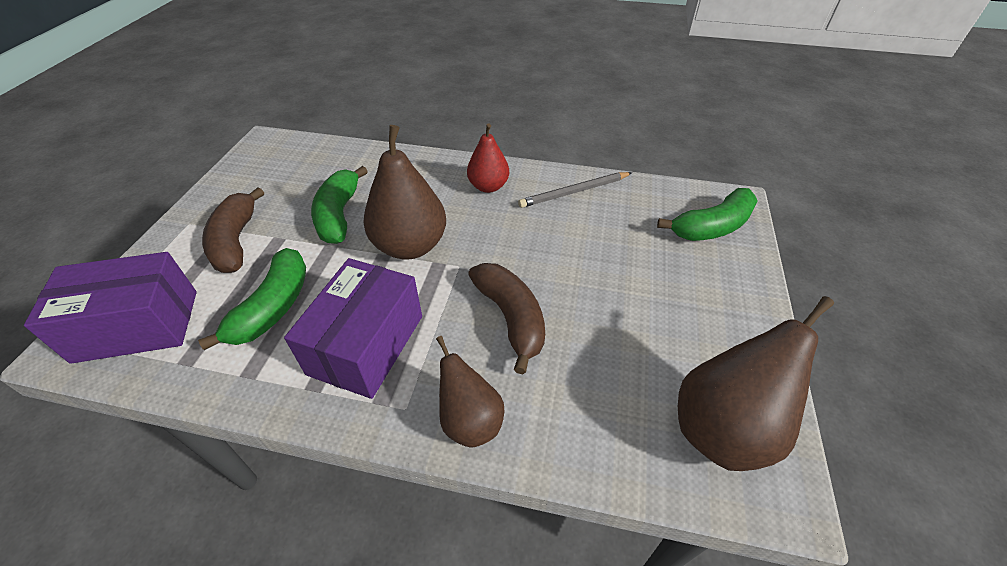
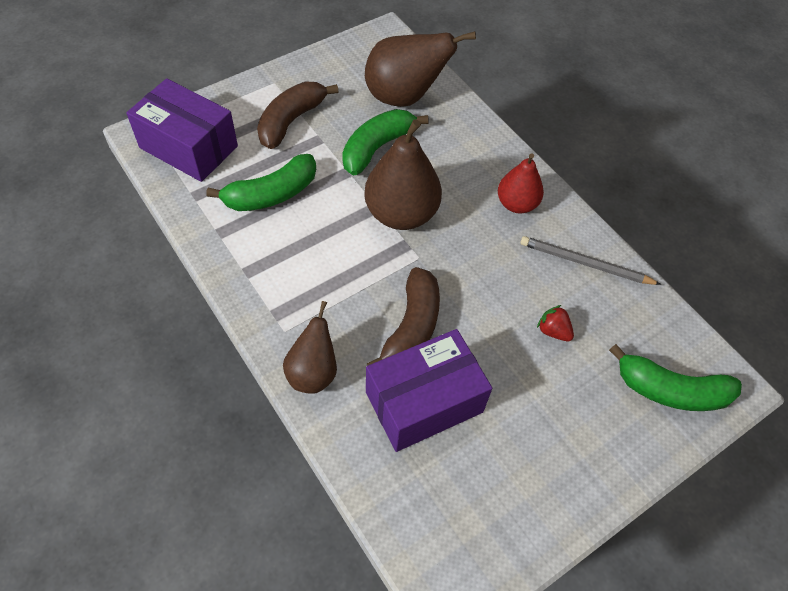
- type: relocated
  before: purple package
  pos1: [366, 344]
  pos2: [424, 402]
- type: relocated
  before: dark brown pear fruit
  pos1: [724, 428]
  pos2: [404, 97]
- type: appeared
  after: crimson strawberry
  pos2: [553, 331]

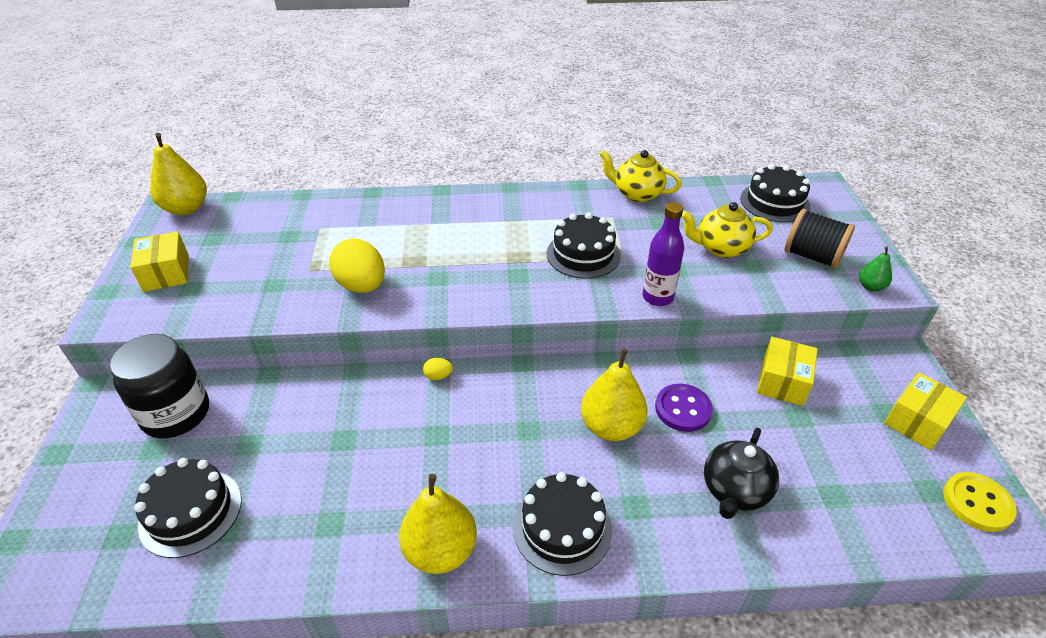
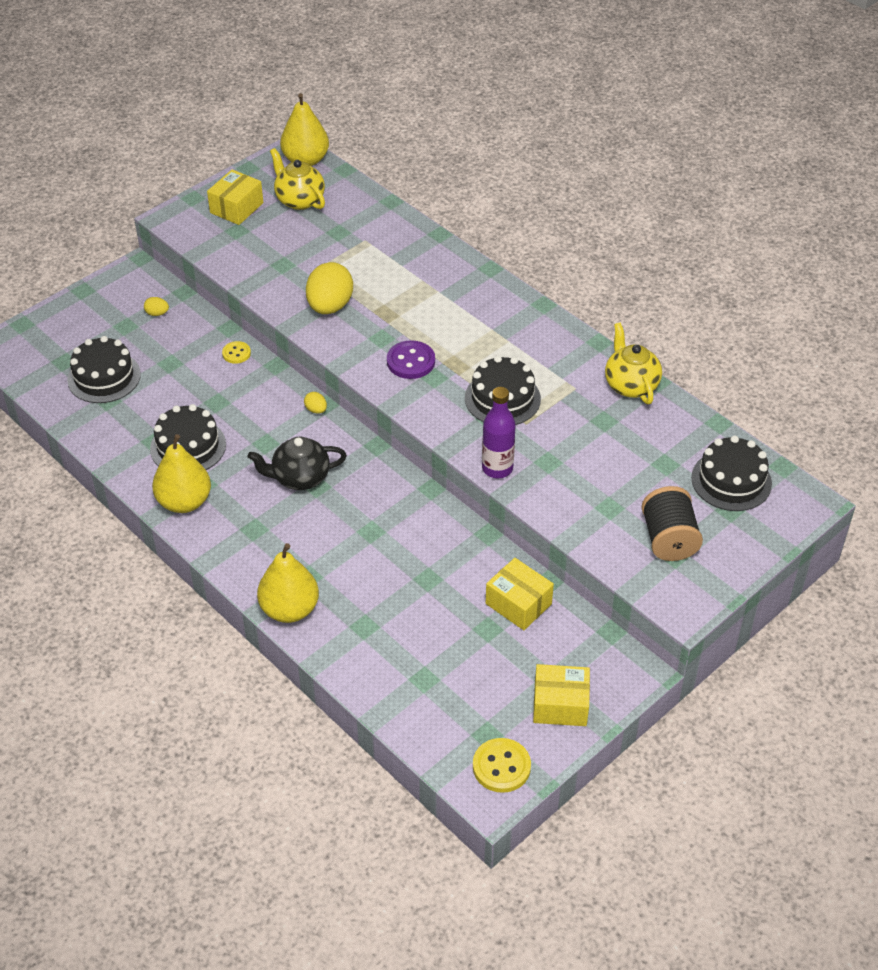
- type: exchanged
  before: ebony jar
  after: bright yellow egg
  pos1: [176, 414]
  pos2: [157, 313]
- type: relocated
  before: ebony cake
  pos1: [562, 528]
  pos2: [188, 446]
- type: relocated
  before: bright yellow pear fruit
  pos1: [611, 427]
  pos2: [289, 609]
- type: relocated
  before: purple sewing button
  pos1: [683, 409]
  pos2: [411, 361]
- type: relocated
  before: bright yellow tea pot
  pos1: [721, 248]
  pos2: [299, 200]
- type: relocated
  before: ebony tea pot
  pos1: [734, 491]
  pos2: [300, 478]
- type: spun
  before: bright yellow package
  pos1: [782, 382]
  pos2: [518, 604]
  turn: 60
- type: missing
  before: emerald pear fruit
  pos1: [870, 286]
- type: appeared
  after: bright yellow sewing button
  pos2: [236, 353]

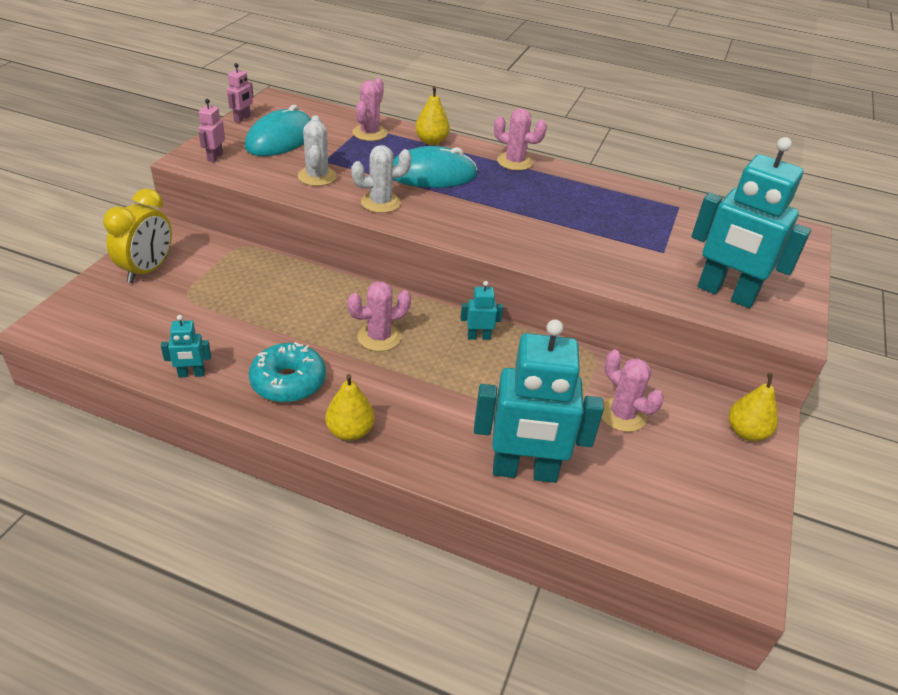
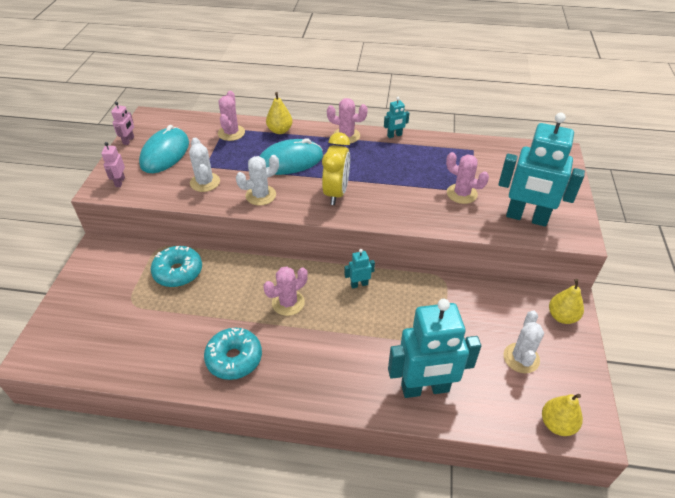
- type: relocated
  before: bright yellow bedside clock
  pos1: [147, 270]
  pos2: [336, 193]
- type: relocated
  before: turquoise toy robot
  pos1: [191, 374]
  pos2: [394, 135]
- type: relocated
  before: bright yellow pear fruit
  pos1: [350, 431]
  pos2: [557, 424]
- type: relocated
  before: pink prickly plant
  pos1: [622, 415]
  pos2: [461, 194]
- type: appeared
  after: turquoise glazed donut
  pos2: [178, 272]
- type: appeared
  after: snow-white prickly plant
  pos2: [521, 358]

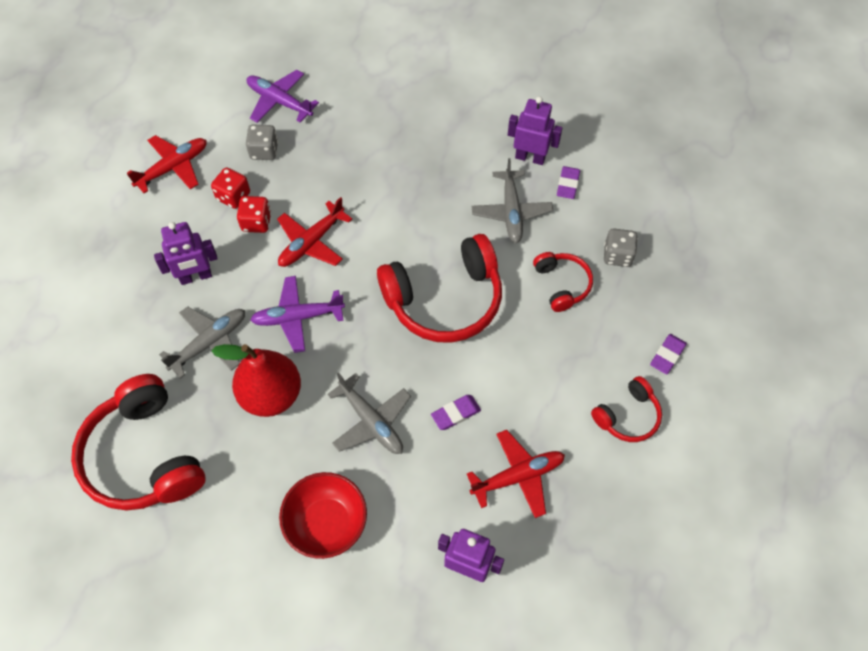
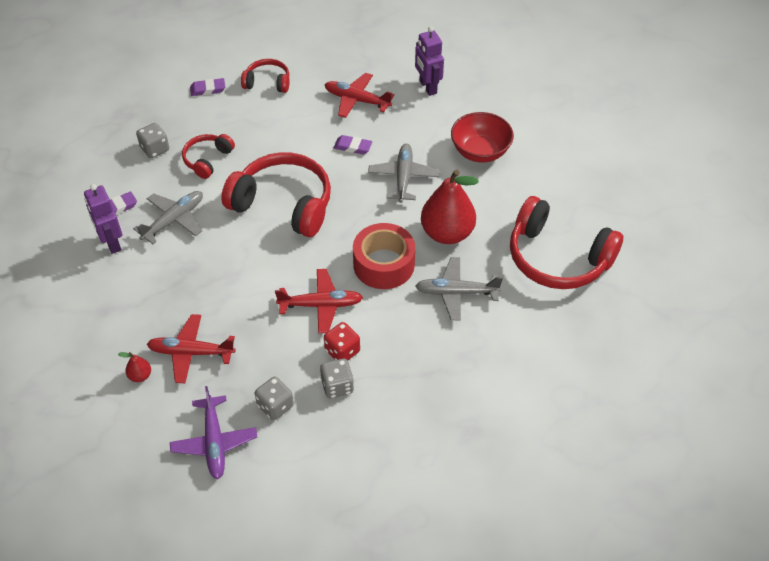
- type: spun
  before: crimson headset
  pos1: [143, 456]
  pos2: [557, 258]
  turn: 105
- type: relocated
  before: crimson aeroplane
  pos1: [173, 167]
  pos2: [191, 352]
- type: missing
  before: purple toy robot
  pos1: [196, 277]
- type: colour
  before: crimson game die
  after: ash-grey game die
  pos1: [233, 196]
  pos2: [337, 386]
- type: exchanged
  before: purple aeroplane
  after: crimson roll of tape
  pos1: [297, 317]
  pos2: [384, 264]
- type: appeared
  after: crimson pear fruit
  pos2: [140, 376]

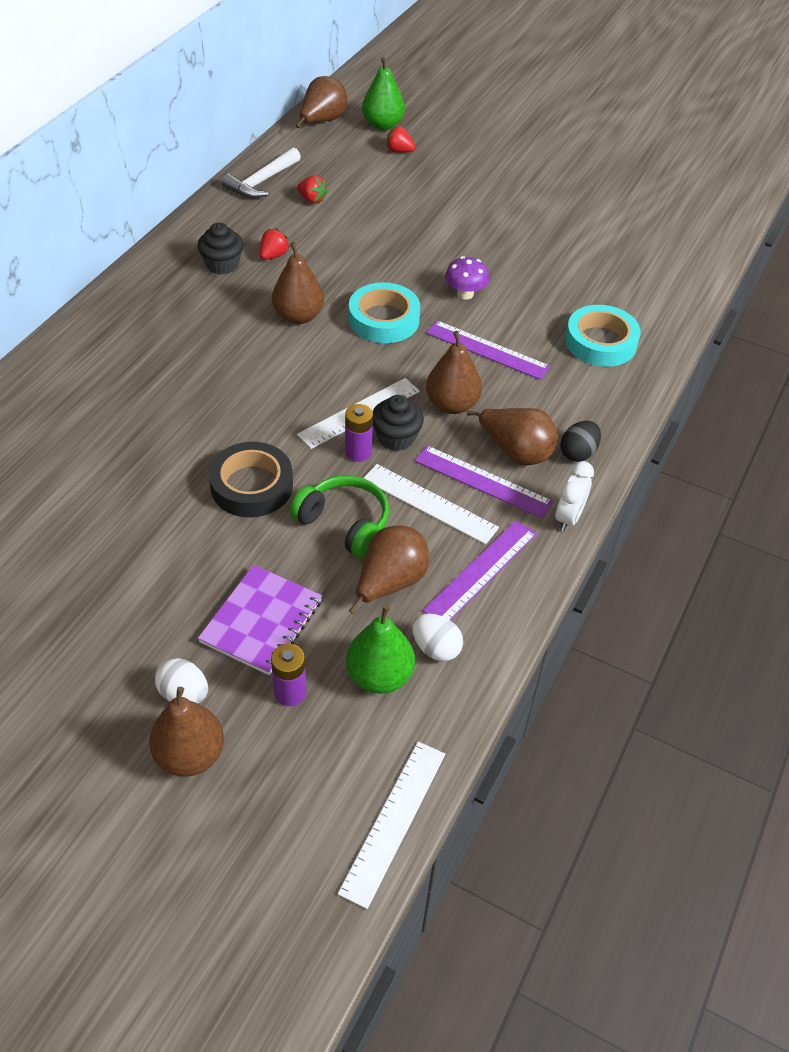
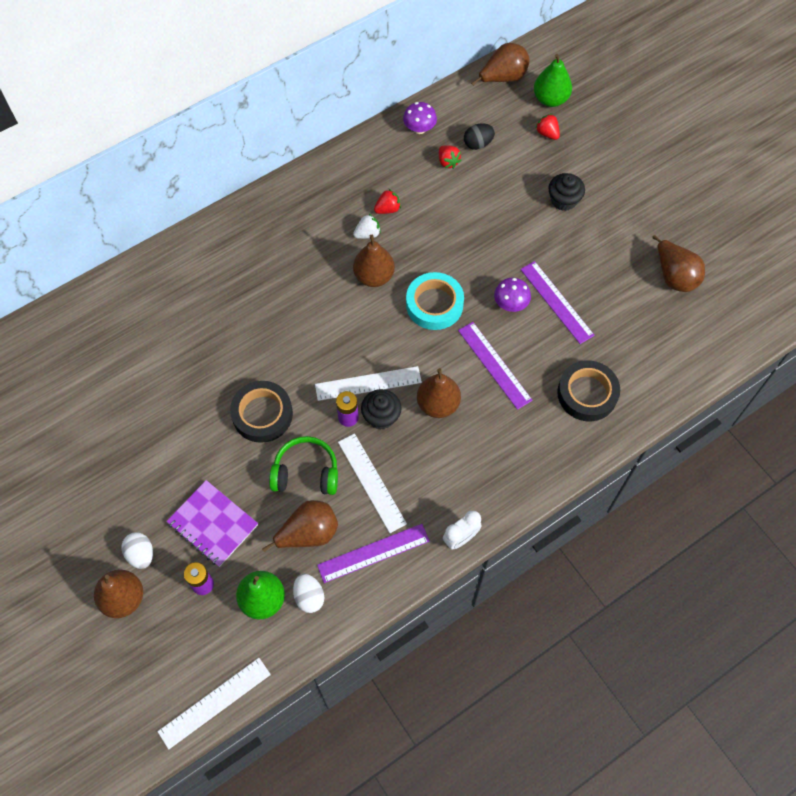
- type: relocated
  before: ebony fairy cake
  pos1: [222, 264]
  pos2: [563, 200]
- type: spun
  before: purple notebook
  pos1: [261, 621]
  pos2: [213, 524]
  turn: 75
- type: exchanged
  before: snow-white claw hammer
  after: purple mushroom
  pos1: [262, 182]
  pos2: [419, 129]
- type: spun
  before: emerald headset
  pos1: [344, 523]
  pos2: [306, 472]
  turn: -60
- type: relocated
  before: purple ruler
  pos1: [483, 481]
  pos2: [556, 302]
- type: relocated
  before: dark brown pear fruit
  pos1: [516, 452]
  pos2: [674, 276]
- type: relocated
  before: ebony egg
  pos1: [578, 453]
  pos2: [478, 144]
- type: colour
  before: turquoise roll of tape
  after: ebony roll of tape
  pos1: [600, 342]
  pos2: [587, 394]
- type: appeared
  after: snow-white strawberry
  pos2: [367, 234]

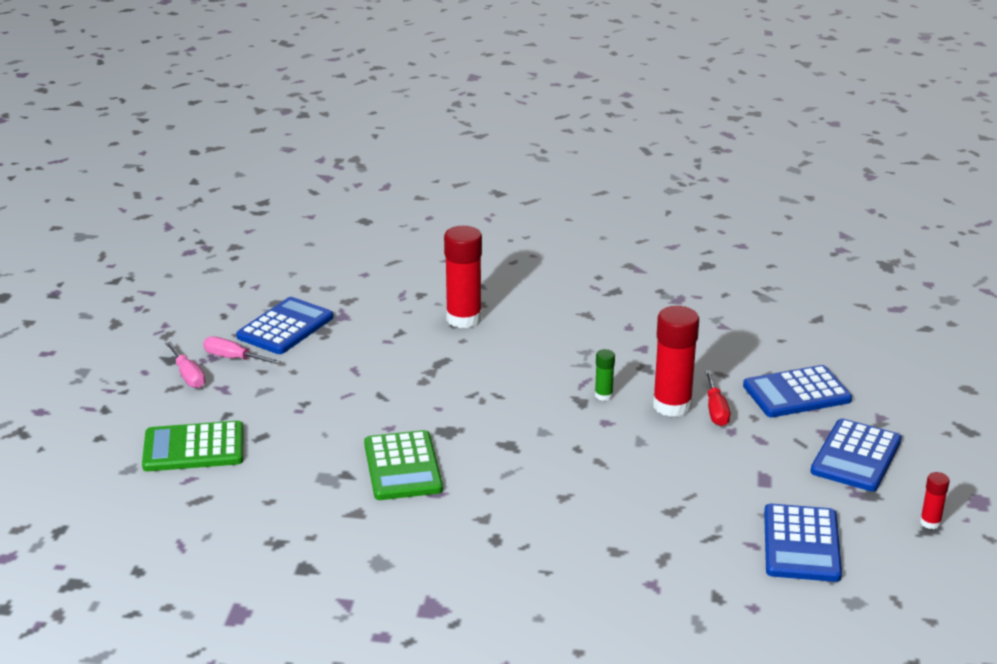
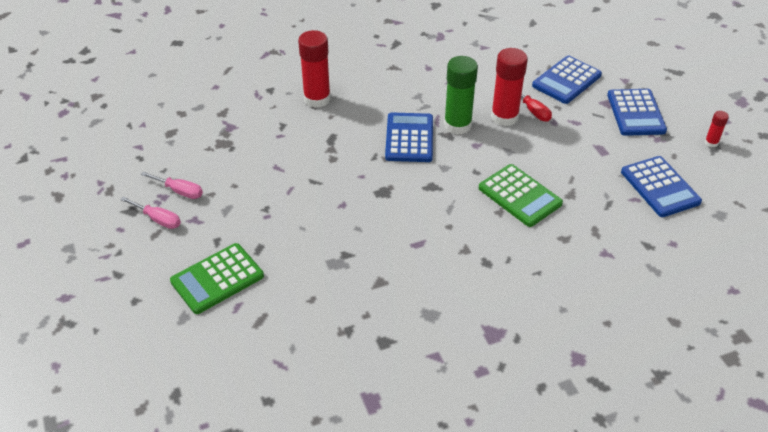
- type: spun
  before: pink hand screwdriver
  pos1: [233, 358]
  pos2: [180, 191]
  turn: -150
- type: relocated
  before: royal blue pocket calculator
  pos1: [285, 327]
  pos2: [409, 138]
- type: relocated
  before: emerald pocket calculator
  pos1: [403, 467]
  pos2: [520, 196]
- type: size
  before: emerald glue
  pos1: [603, 395]
  pos2: [457, 125]
  scale: 2.11

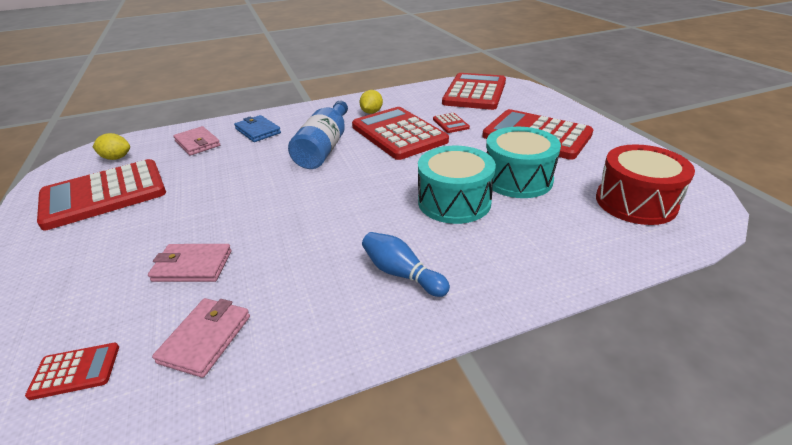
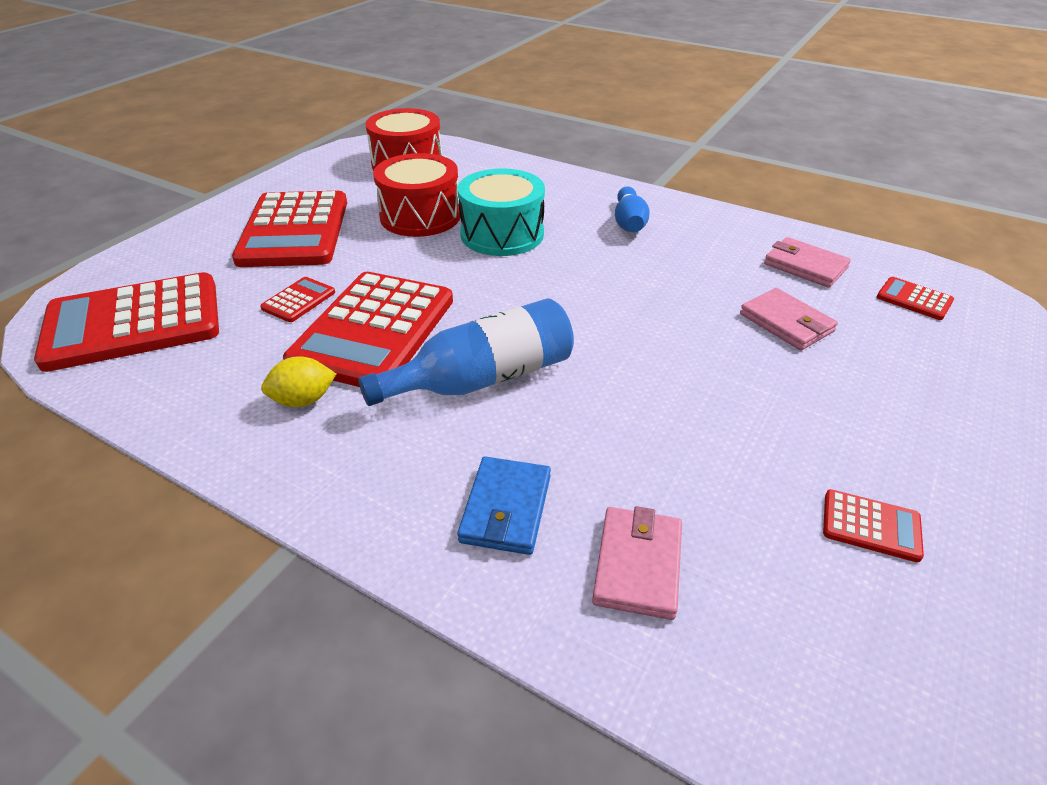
- type: size
  before: crimson pocket calculator
  pos1: [104, 194]
  pos2: [871, 526]
  scale: 0.42
- type: missing
  before: bright yellow lemon
  pos1: [117, 158]
- type: spun
  before: pink wallet
  pos1: [206, 339]
  pos2: [805, 266]
  turn: 60
- type: colour
  before: turquoise toy drum
  after: crimson toy drum
  pos1: [517, 179]
  pos2: [420, 216]

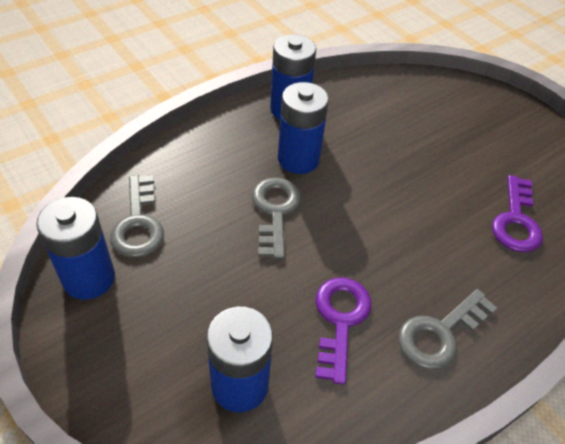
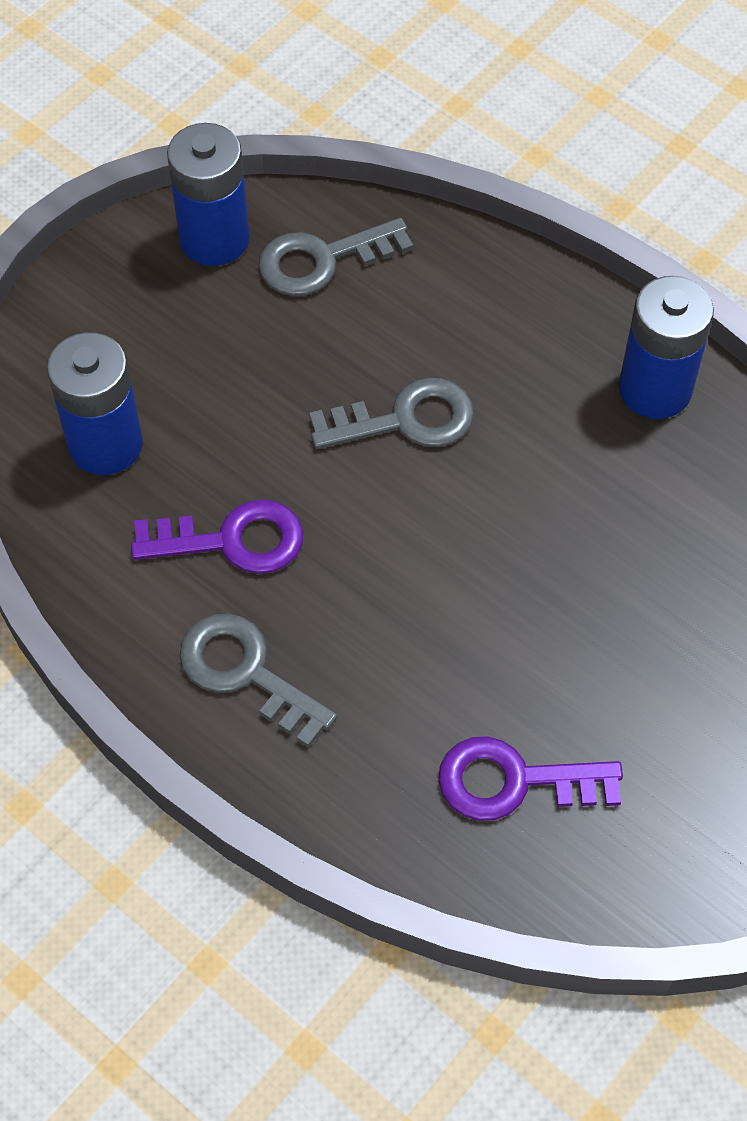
- type: missing
  before: royal blue AA battery
  pos1: [298, 159]

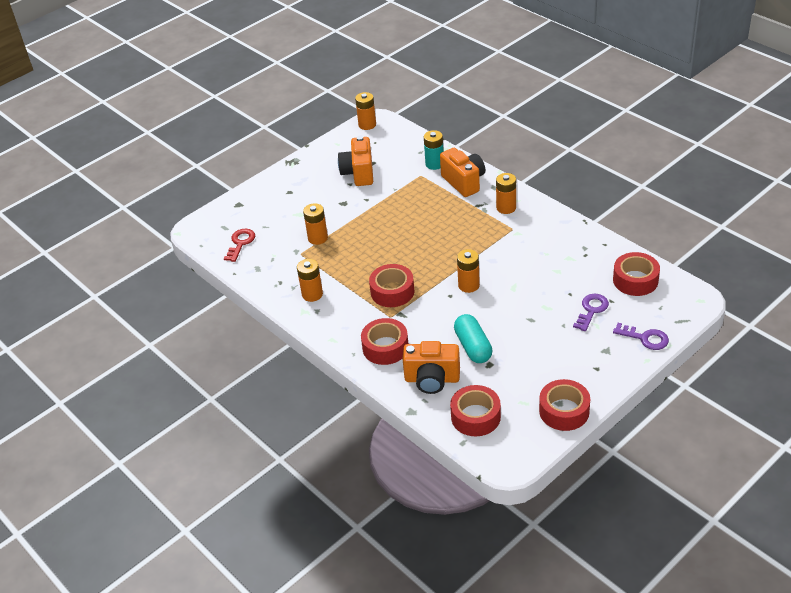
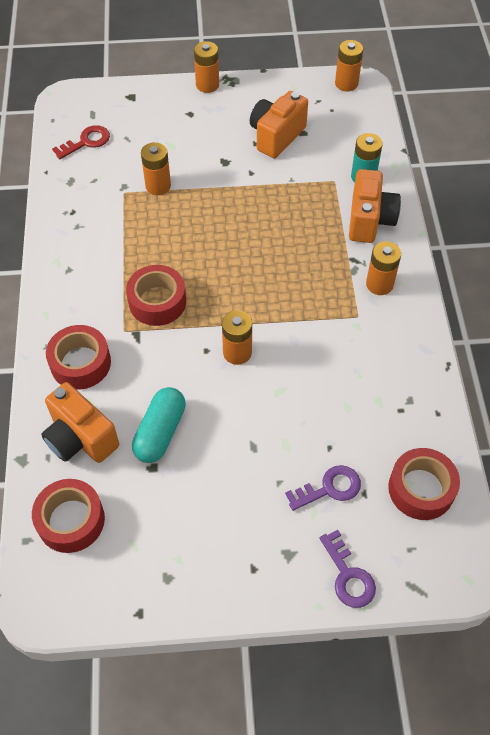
- type: relocated
  before: bright orange AA battery
  pos1: [312, 294]
  pos2: [207, 85]
- type: missing
  before: crimson roll of tape
  pos1: [564, 411]

